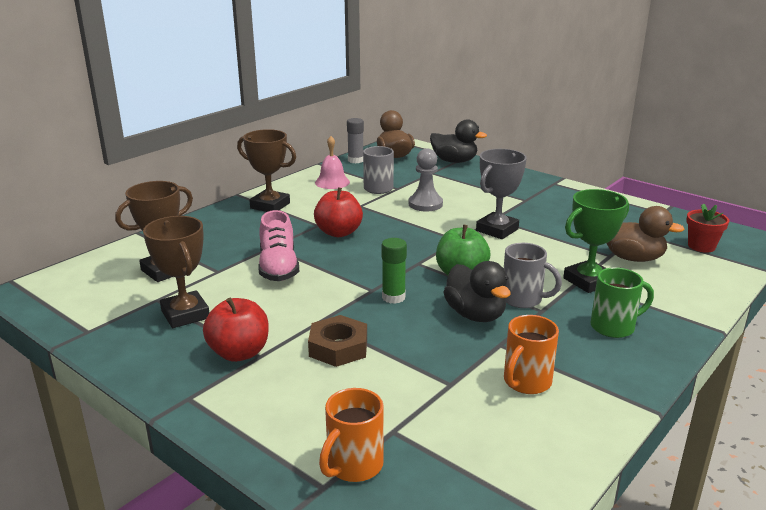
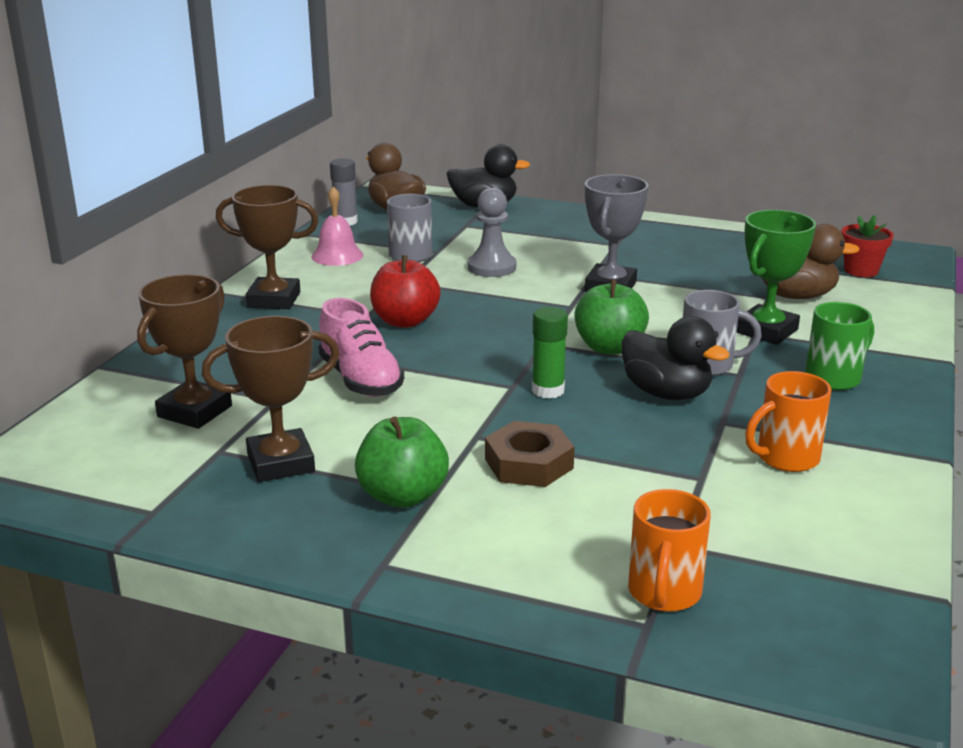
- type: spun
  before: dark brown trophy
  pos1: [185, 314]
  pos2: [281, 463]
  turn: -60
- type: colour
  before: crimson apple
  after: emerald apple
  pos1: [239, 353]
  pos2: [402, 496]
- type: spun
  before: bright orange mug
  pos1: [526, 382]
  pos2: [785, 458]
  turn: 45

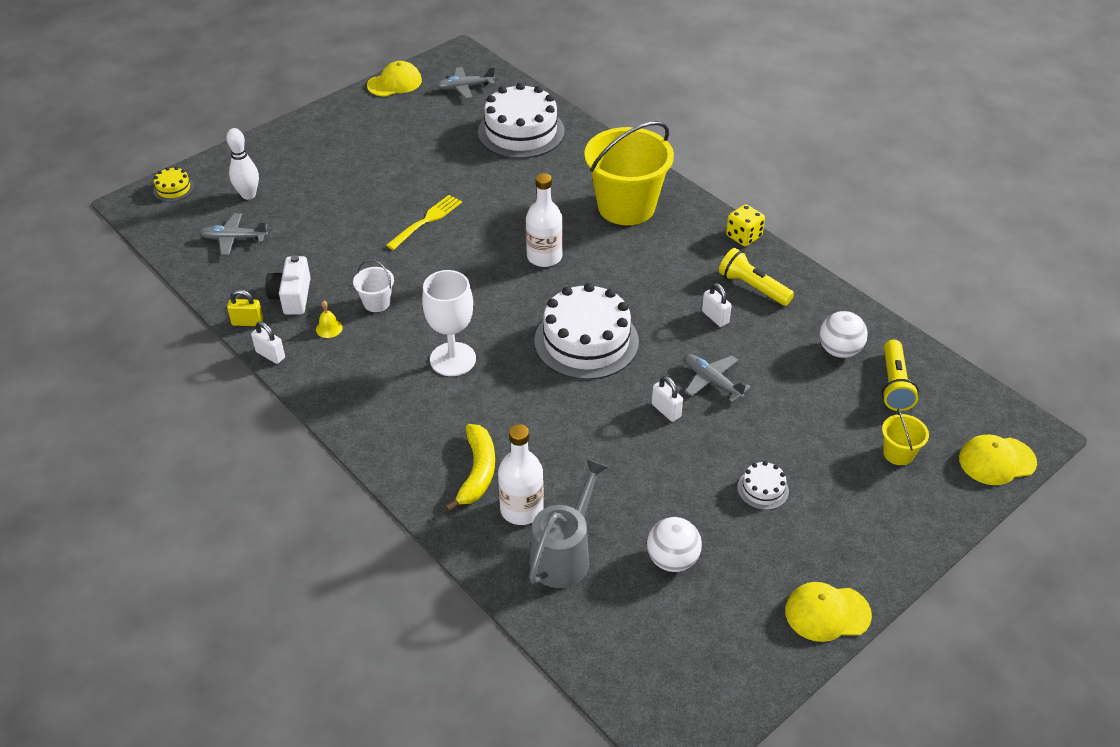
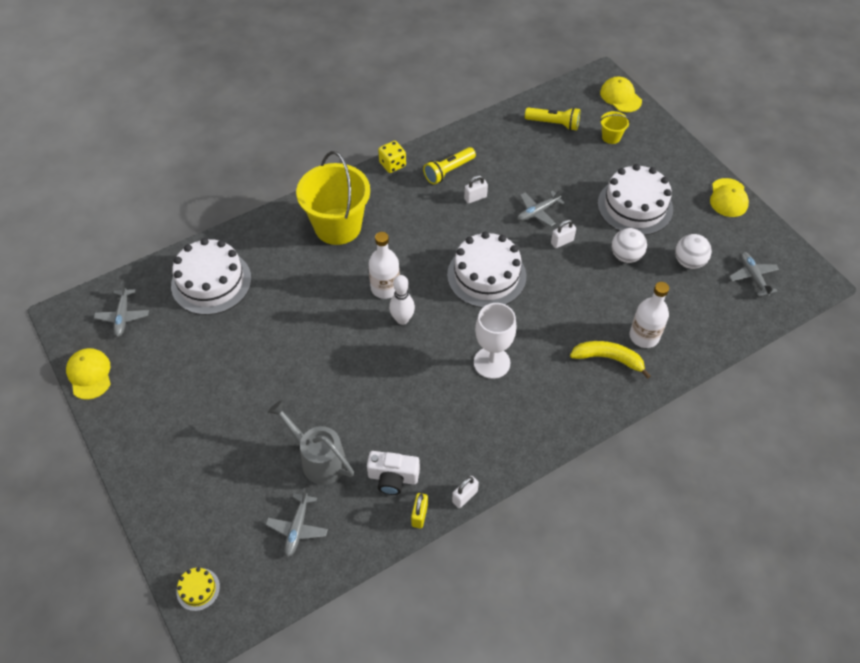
- type: relocated
  before: snow-white skittle
  pos1: [248, 195]
  pos2: [402, 319]
- type: missing
  before: bright yellow bell
  pos1: [329, 328]
- type: missing
  before: snow-white bucket
  pos1: [376, 303]
- type: missing
  before: bright yellow table fork
  pos1: [426, 221]
- type: relocated
  before: ash-grey sprinkling can
  pos1: [564, 554]
  pos2: [318, 459]
- type: size
  before: snow-white cake
  pos1: [762, 489]
  pos2: [635, 206]
  scale: 2.28
- type: relocated
  before: snow-white play ball
  pos1: [839, 350]
  pos2: [626, 256]
- type: spun
  before: bright yellow peaked cap
  pos1: [996, 461]
  pos2: [620, 97]
  turn: 150
- type: appeared
  after: ash-grey aeroplane
  pos2: [753, 277]

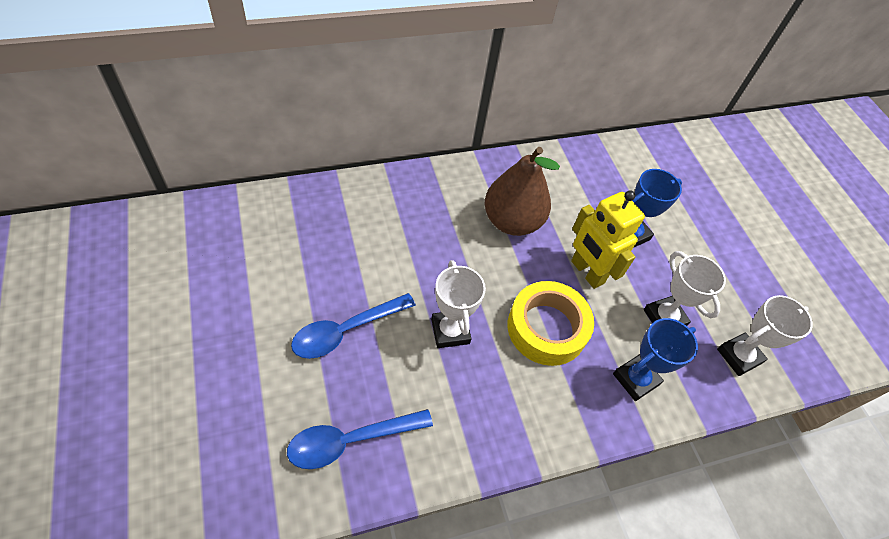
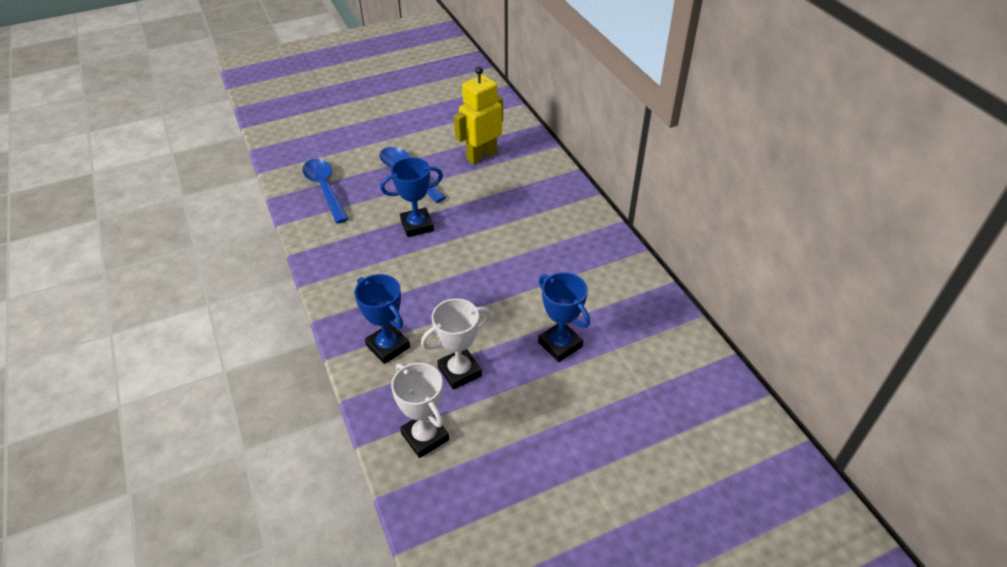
- type: colour
  before: snow-white trophy
  after: royal blue trophy
  pos1: [450, 331]
  pos2: [417, 225]
- type: missing
  before: dark brown pear fruit
  pos1: [512, 221]
- type: missing
  before: bright yellow roll of tape
  pos1: [547, 328]
- type: relocated
  before: bright yellow toy robot
  pos1: [587, 272]
  pos2: [481, 156]

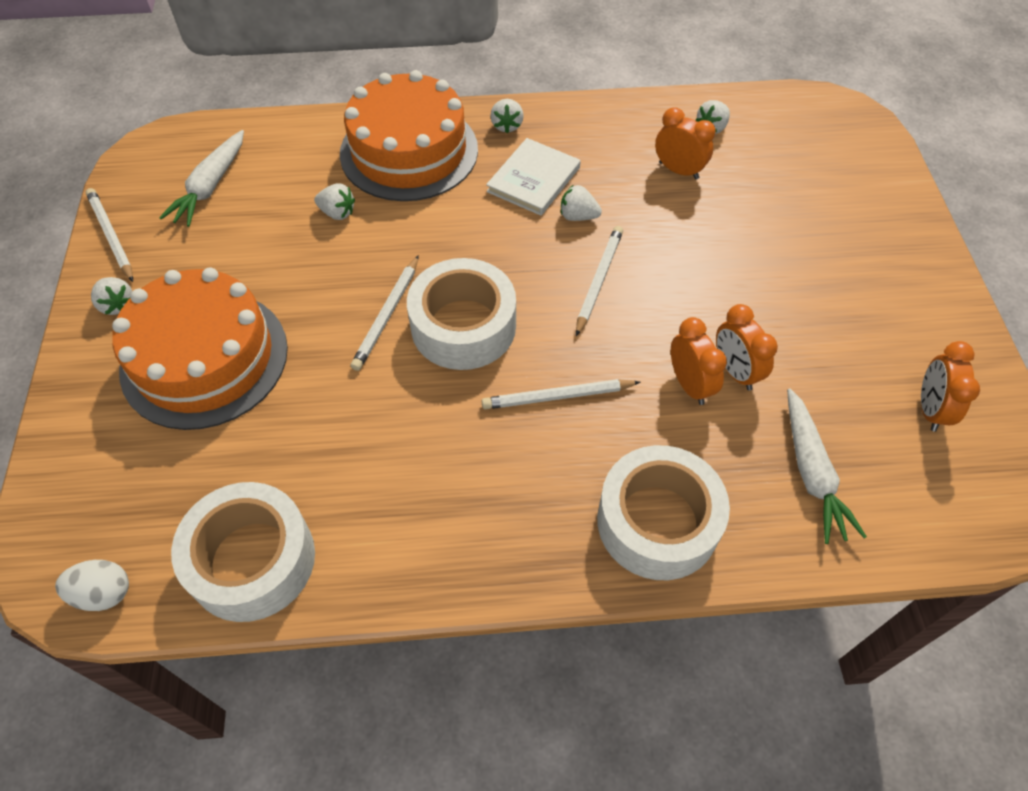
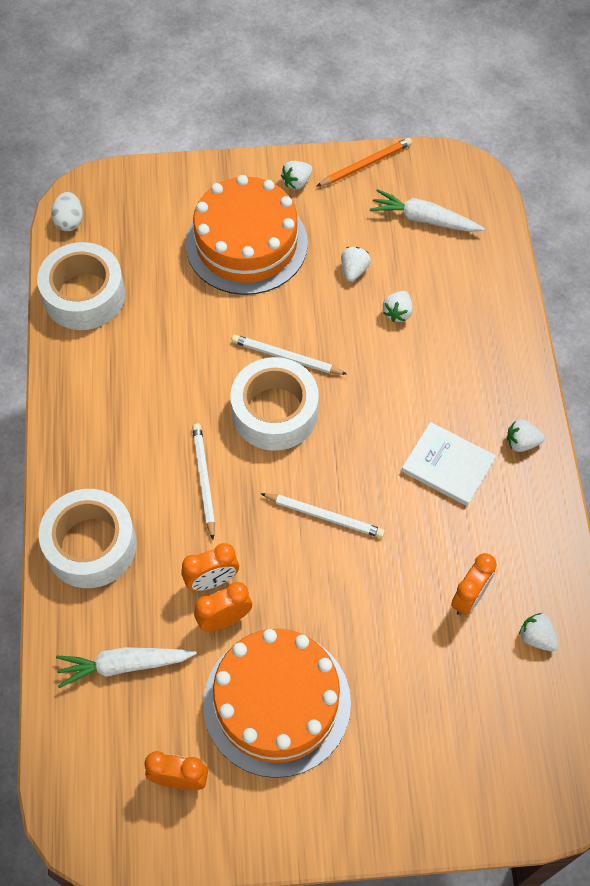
- type: colour
  before: snow-white pencil
  after: bright orange pencil
  pos1: [111, 236]
  pos2: [365, 164]
- type: relocated
  before: bright orange cake
  pos1: [409, 151]
  pos2: [277, 702]
- type: relocated
  before: snow-white strawberry
  pos1: [578, 216]
  pos2: [354, 270]

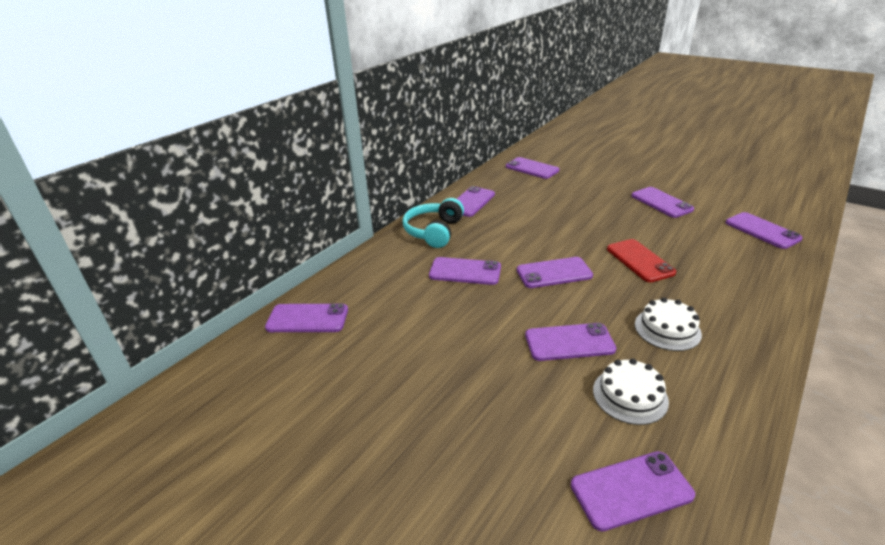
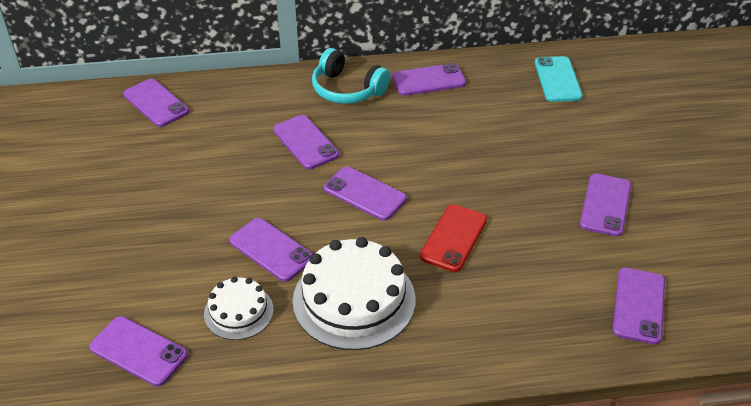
- type: spun
  before: turquoise headset
  pos1: [434, 231]
  pos2: [347, 89]
  turn: -120
- type: colour
  before: purple mobile phone
  after: turquoise mobile phone
  pos1: [532, 168]
  pos2: [557, 79]
- type: size
  before: snow-white cake
  pos1: [667, 329]
  pos2: [354, 300]
  scale: 1.8

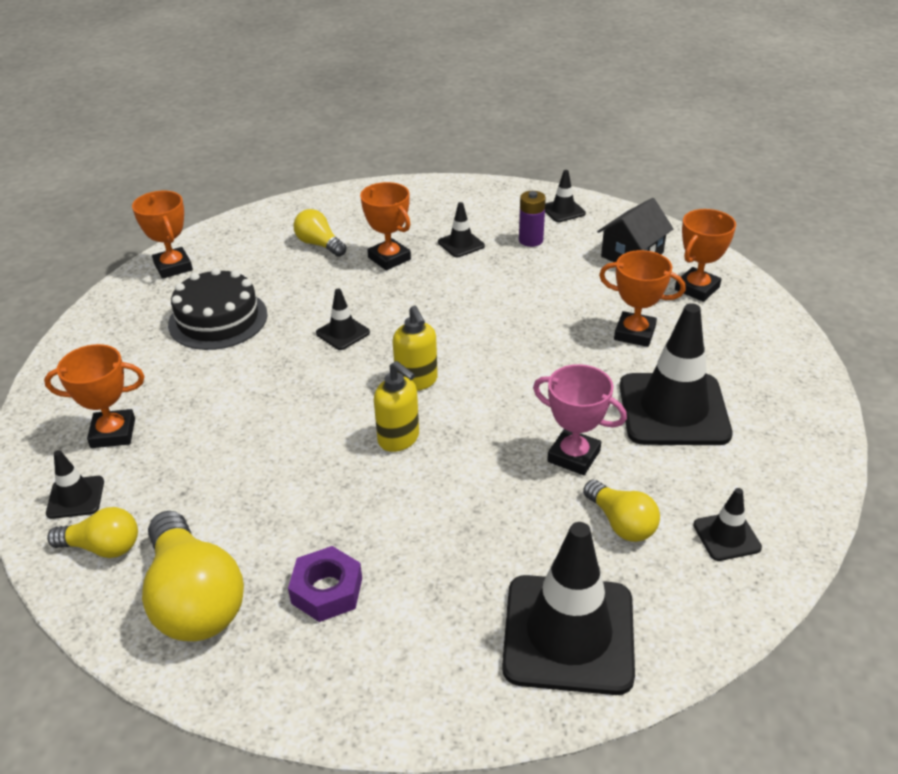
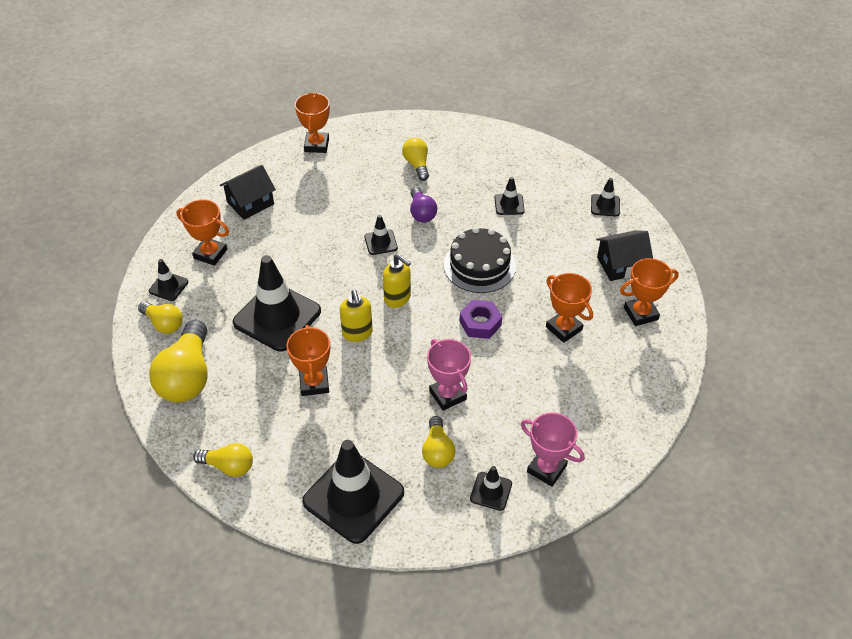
- type: relocated
  before: ebony cake
  pos1: [218, 319]
  pos2: [479, 265]
- type: relocated
  before: purple hex nut
  pos1: [327, 590]
  pos2: [480, 323]
- type: relocated
  before: bright orange trophy
  pos1: [389, 258]
  pos2: [314, 383]
- type: spun
  before: bright yellow soap dispenser
  pos1: [417, 381]
  pos2: [397, 298]
  turn: -60
- type: missing
  before: purple AA battery
  pos1: [531, 240]
- type: relocated
  before: ebony road cone
  pos1: [673, 410]
  pos2: [277, 317]
- type: appeared
  after: bright yellow bulb
  pos2: [228, 466]
- type: appeared
  after: ebony toy house
  pos2: [250, 203]
- type: appeared
  after: purple bulb
  pos2: [421, 212]
- type: appeared
  after: pink trophy
  pos2: [546, 469]

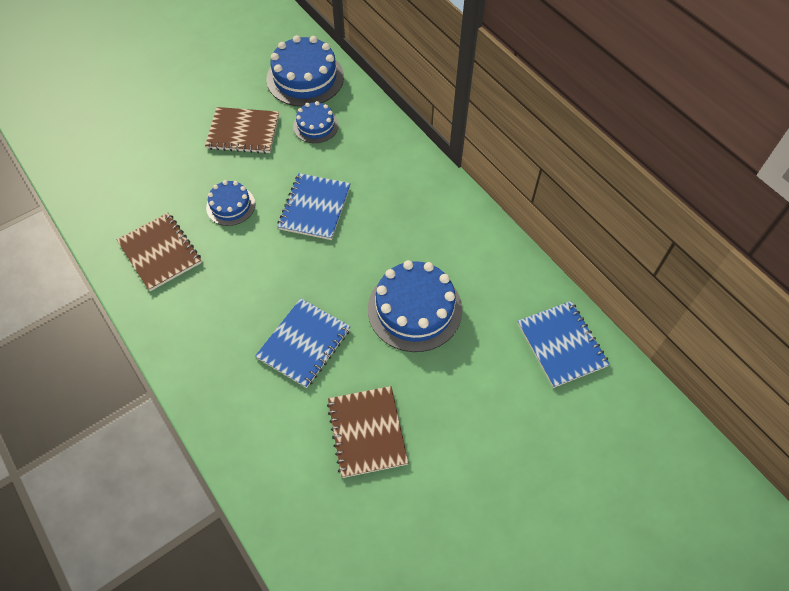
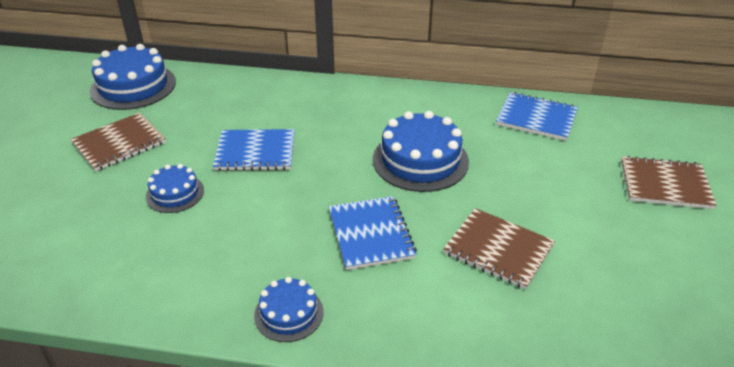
- type: relocated
  before: dark brown notebook
  pos1: [160, 253]
  pos2: [665, 184]
- type: spun
  before: royal blue notebook
  pos1: [315, 208]
  pos2: [255, 152]
  turn: -60
- type: relocated
  before: royal blue cake
  pos1: [315, 126]
  pos2: [289, 313]

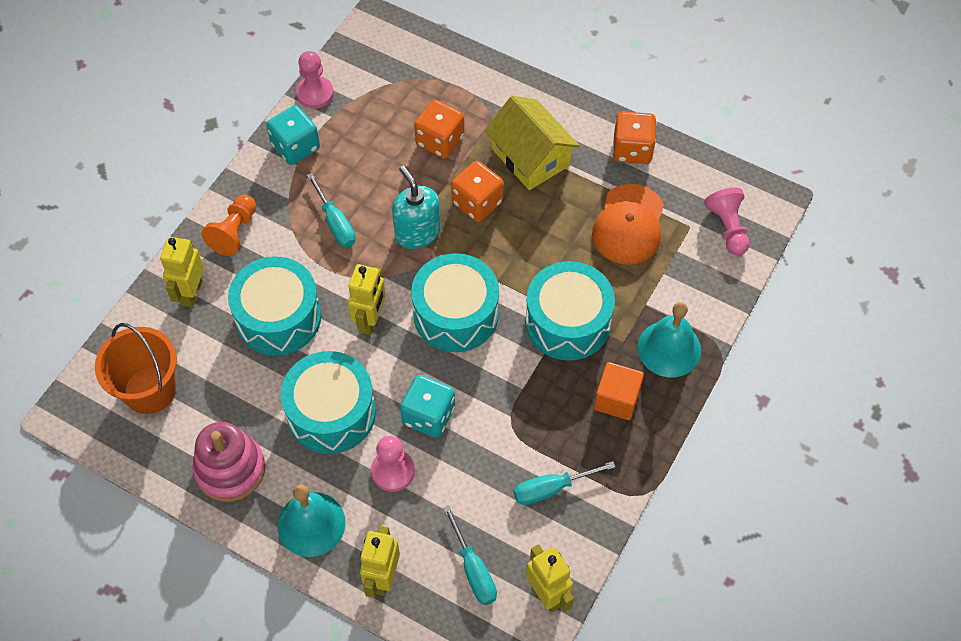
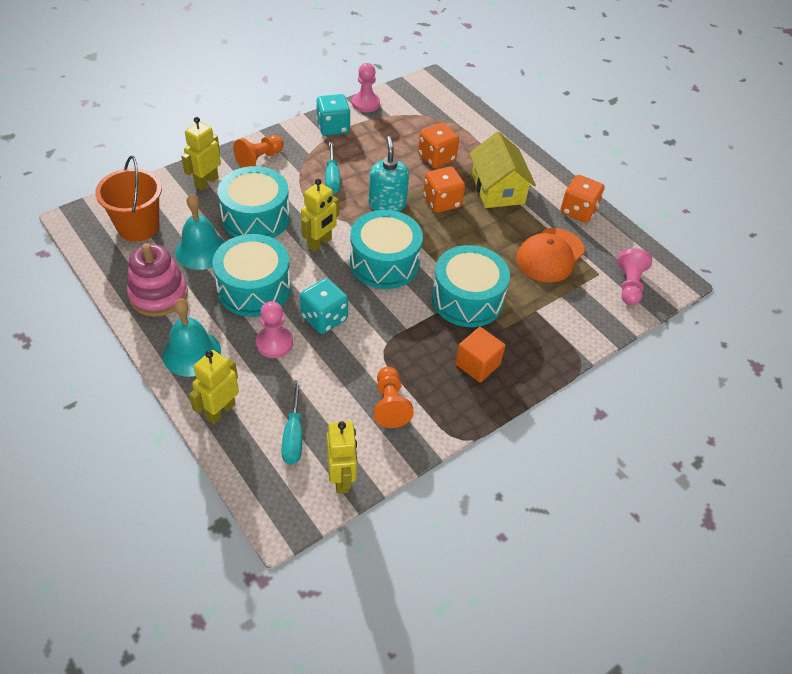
- type: exchanged
  before: turquoise hand screwdriver
  after: bright orange game pawn
  pos1: [552, 488]
  pos2: [390, 404]
- type: relocated
  before: turquoise bell
  pos1: [669, 348]
  pos2: [201, 250]

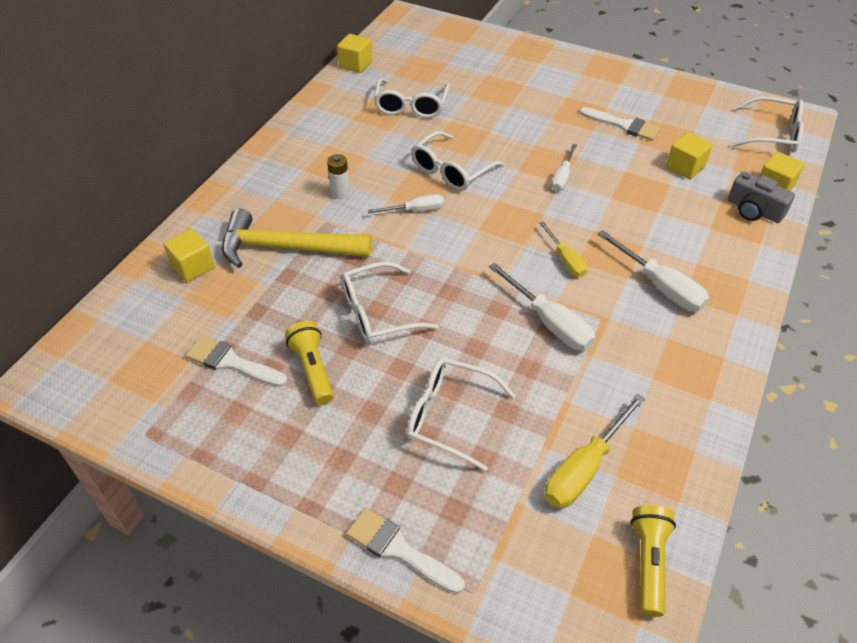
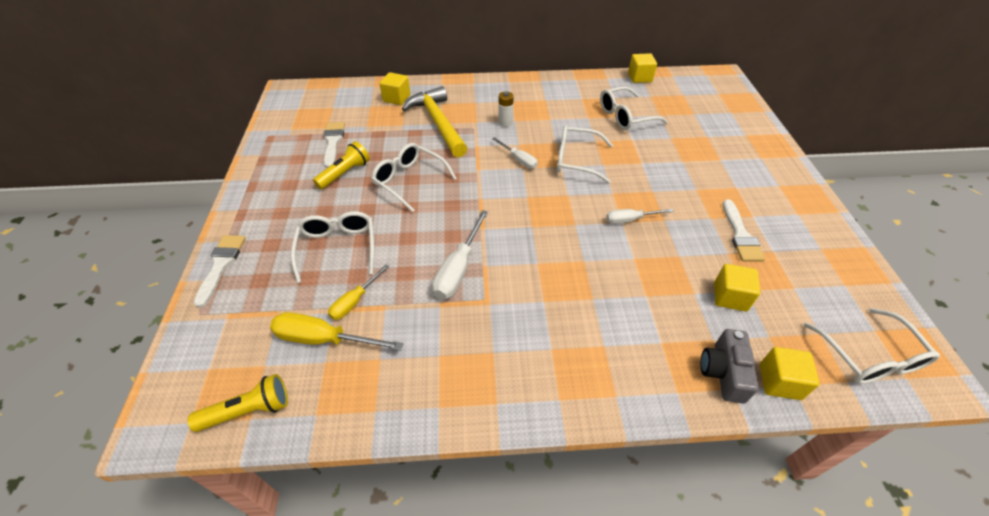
- type: relocated
  before: bright yellow hand screwdriver
  pos1: [565, 259]
  pos2: [355, 301]
- type: missing
  before: snow-white hand screwdriver
  pos1: [660, 286]

